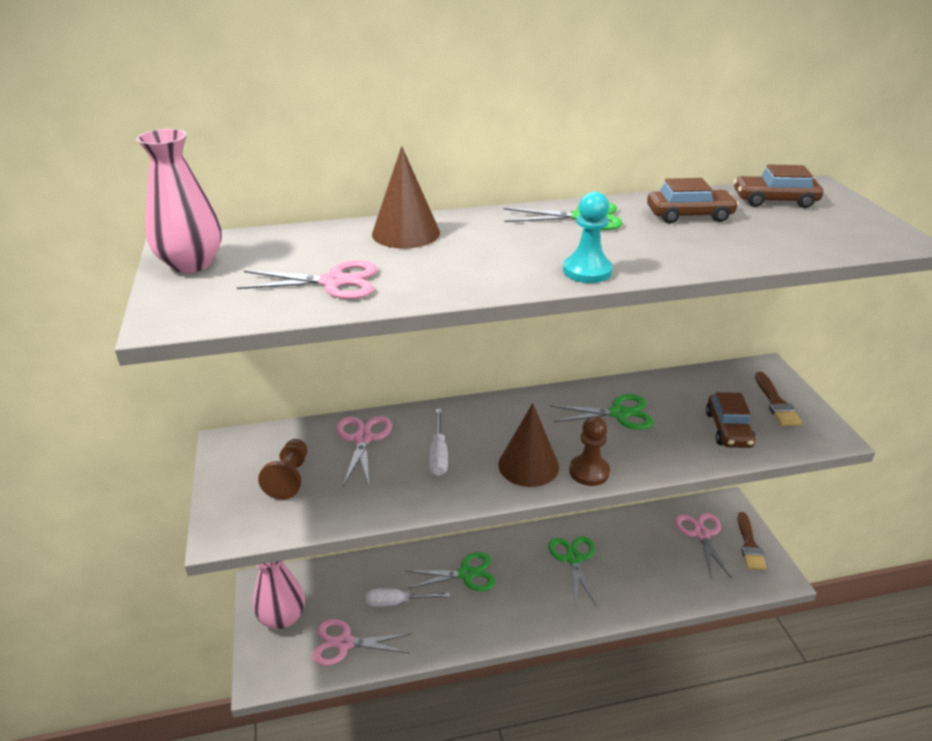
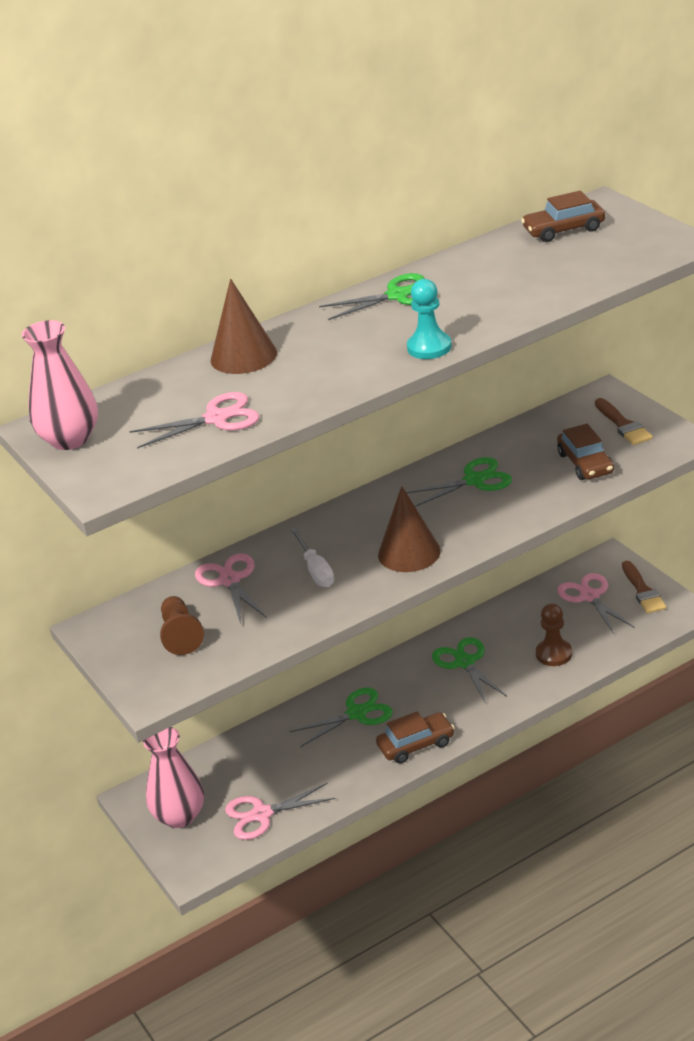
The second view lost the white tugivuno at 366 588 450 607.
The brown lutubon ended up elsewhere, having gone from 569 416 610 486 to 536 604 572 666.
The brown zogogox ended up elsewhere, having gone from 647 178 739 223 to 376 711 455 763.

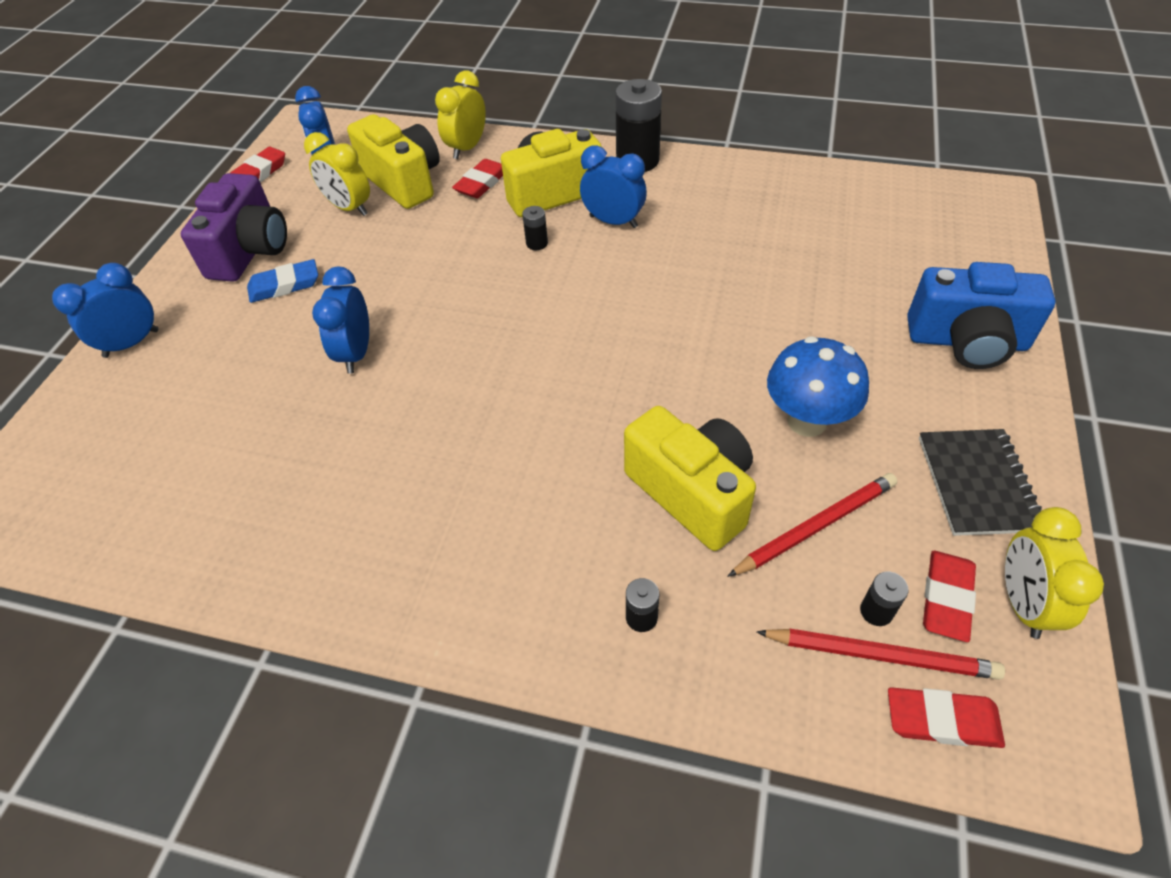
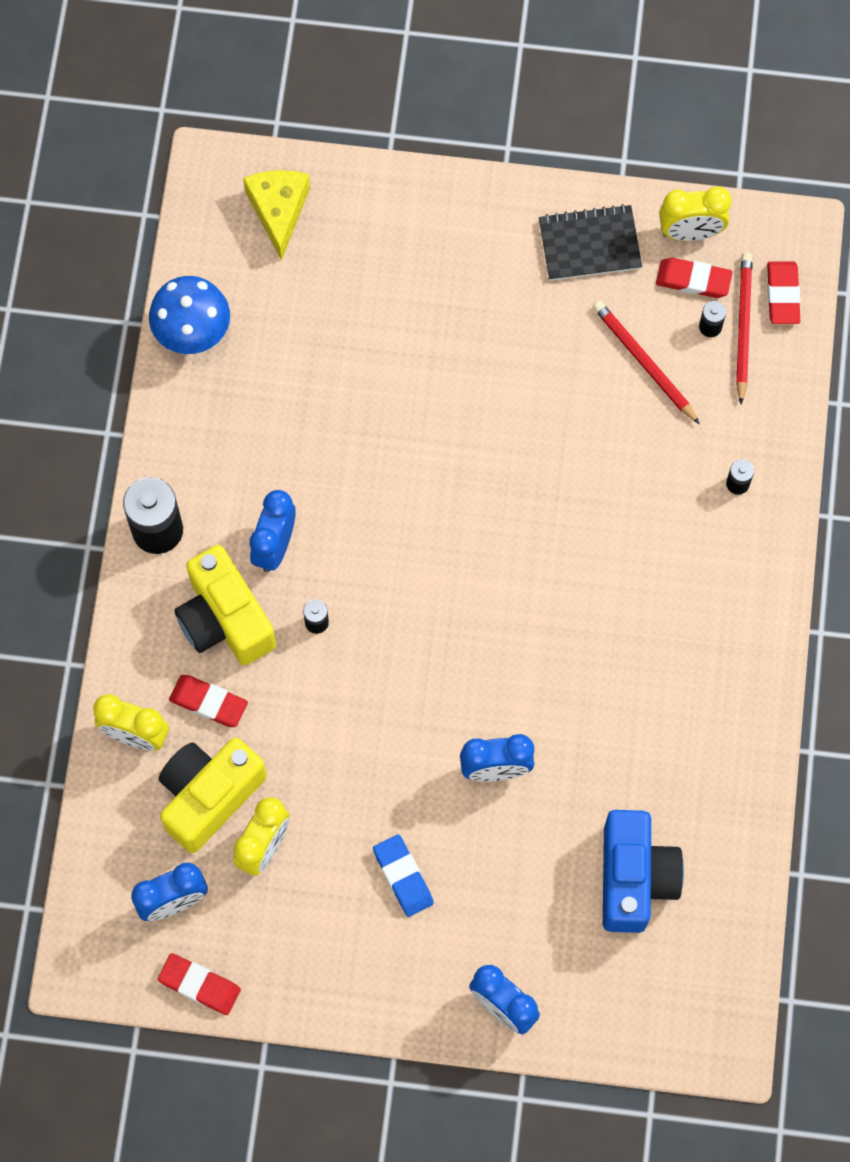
The second view lost the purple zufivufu at 181 173 287 282.
The second view lost the yellow zufivufu at 624 406 756 551.
The second view gained the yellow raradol at 243 170 310 261.
The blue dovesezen ended up elsewhere, having gone from 767 336 869 437 to 149 276 230 354.
The blue zufivufu ended up elsewhere, having gone from 907 262 1056 369 to 603 810 684 933.

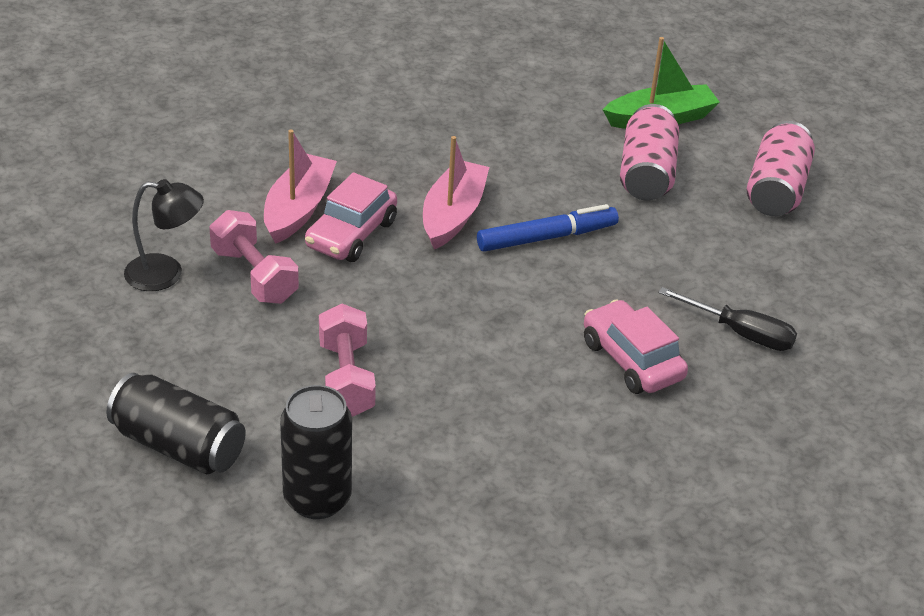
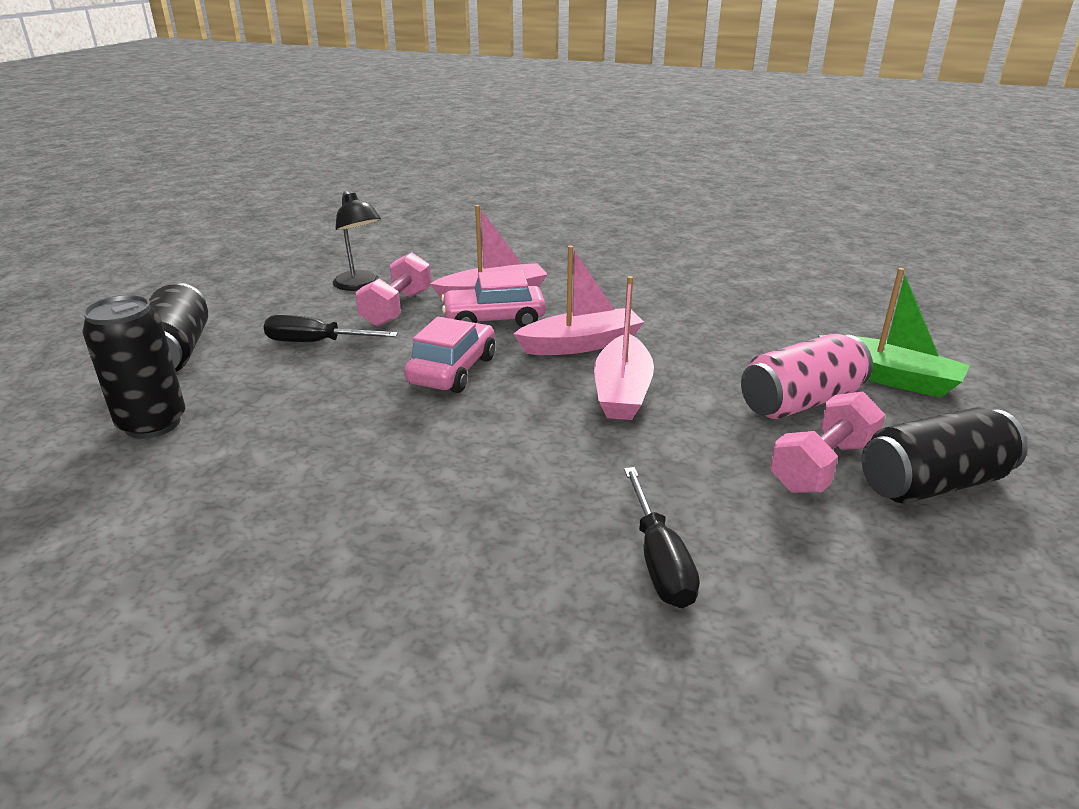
The second view gained the black tugivuno at 264 315 398 342.
The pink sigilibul ended up elsewhere, having gone from 319 304 376 417 to 770 392 886 493.
The pink zogogox ended up elsewhere, having gone from 584 299 688 394 to 404 317 495 393.
Where the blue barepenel stood at 477 204 619 252, the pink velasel came to stand at 594 276 654 420.
What was the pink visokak at 747 121 815 216 turned into the black visokak at 862 407 1028 503.

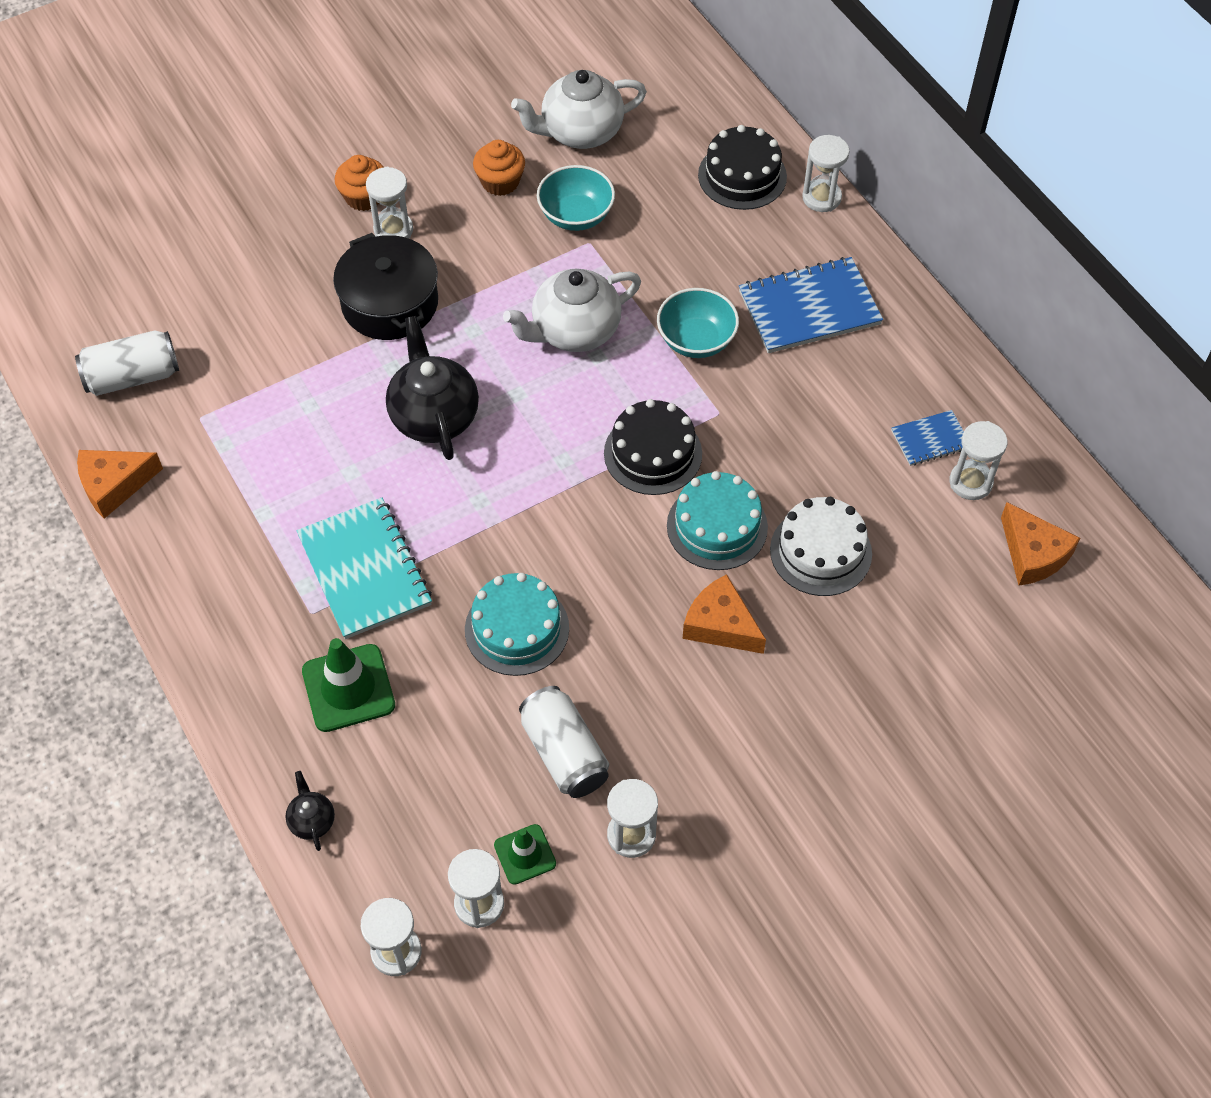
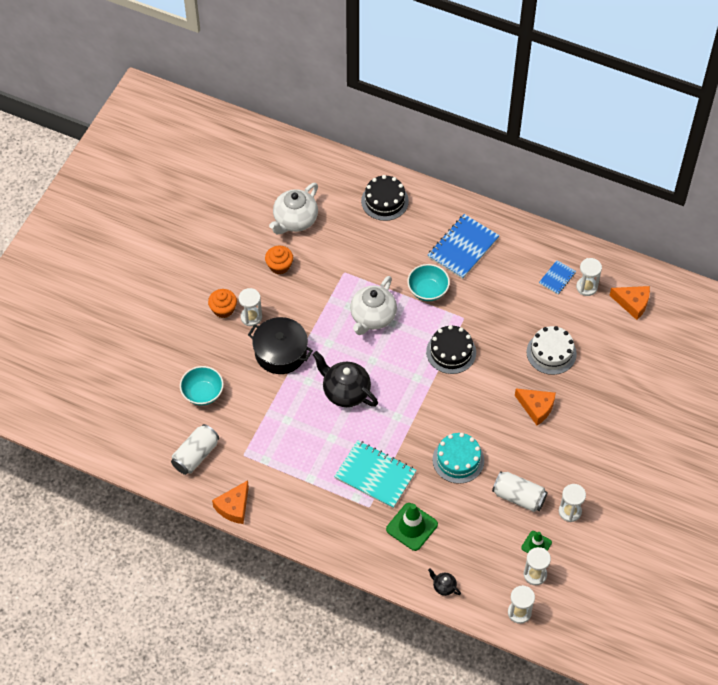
The second view lost the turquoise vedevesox at 667 471 768 570.
The second view lost the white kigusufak at 802 135 850 212.
The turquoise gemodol ended up elsewhere, having gone from 537 165 615 231 to 180 366 224 406.
The orange raradol at 683 574 766 654 ended up facing another way, 150 degrees counterclockwise from before.

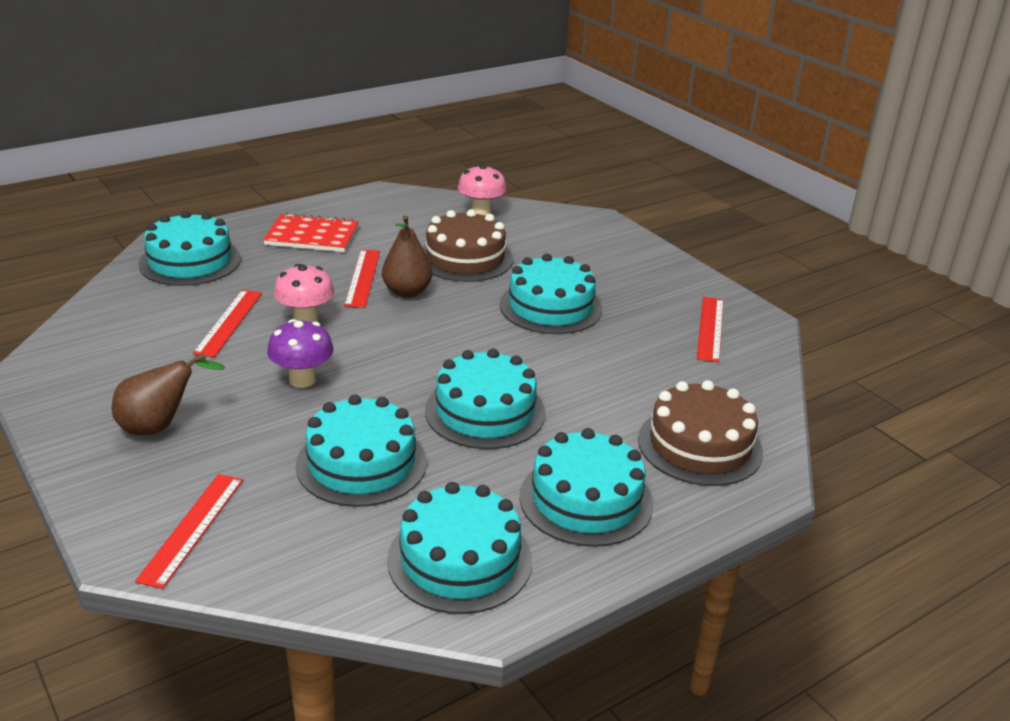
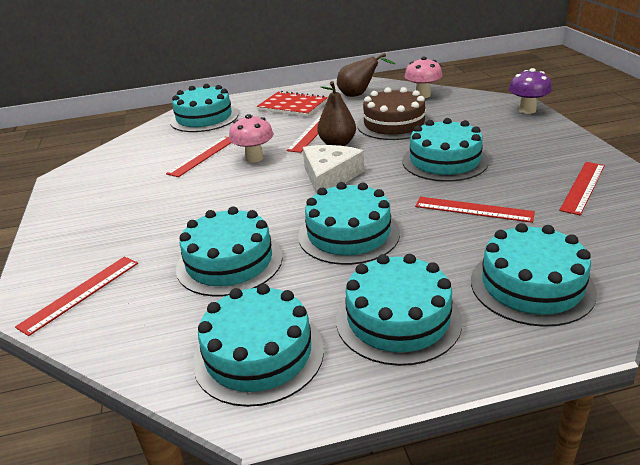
The second view gained the white raradol at 303 145 364 194.
The second view gained the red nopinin at 415 197 535 223.
The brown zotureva ended up elsewhere, having gone from 112 353 225 435 to 337 53 395 97.
The purple dovesezen ended up elsewhere, having gone from 267 319 334 388 to 509 68 552 114.
What was the brown vedevesox at 638 380 763 486 turned into the turquoise vedevesox at 471 223 597 327.

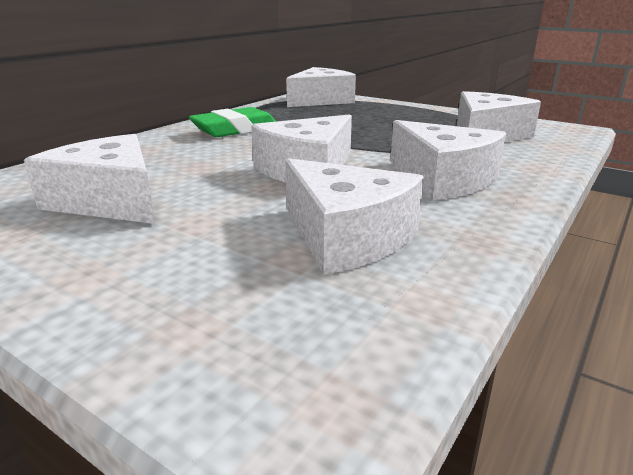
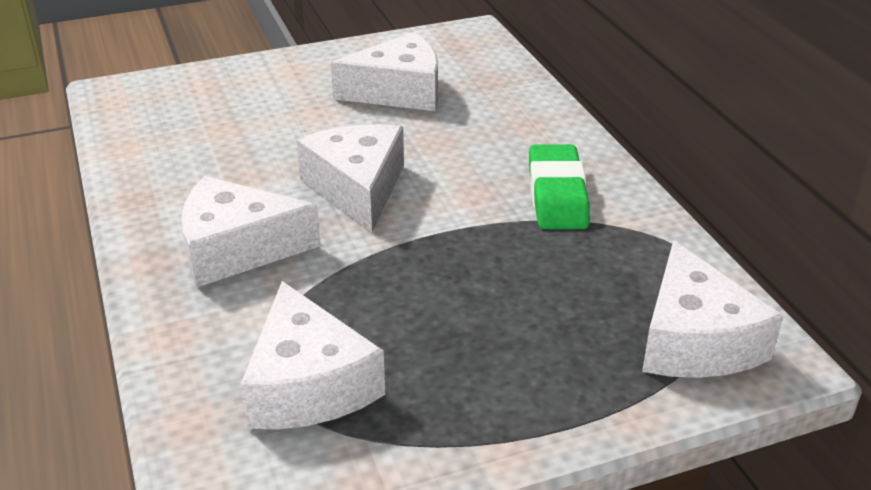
The second view lost the white raradol at 285 158 424 275.

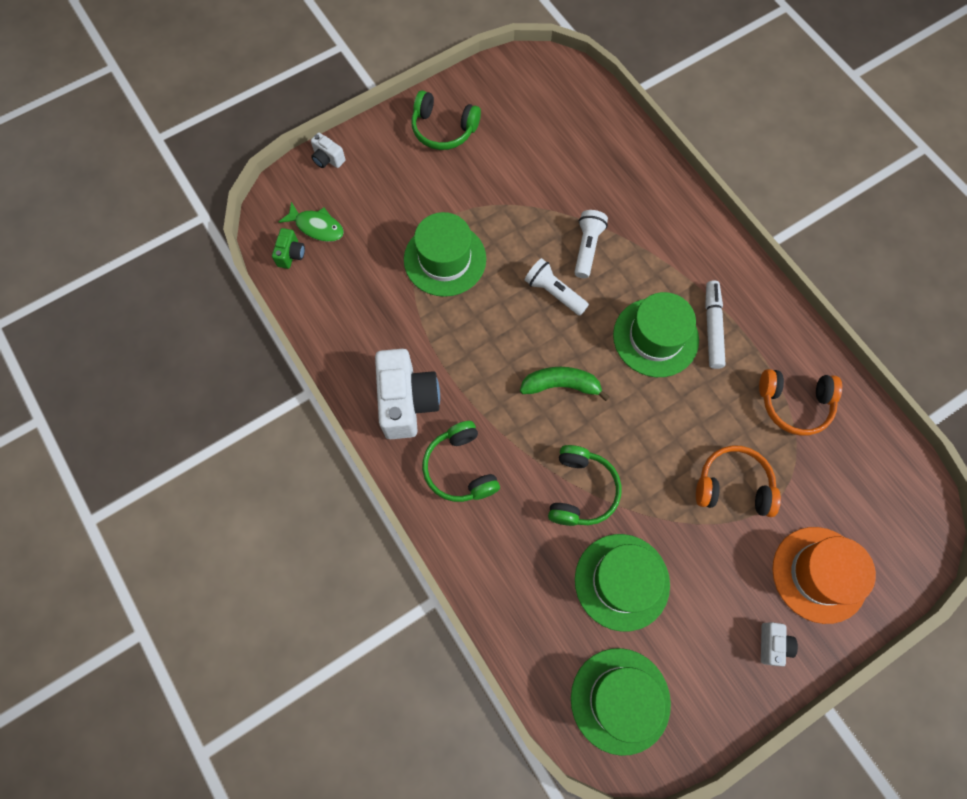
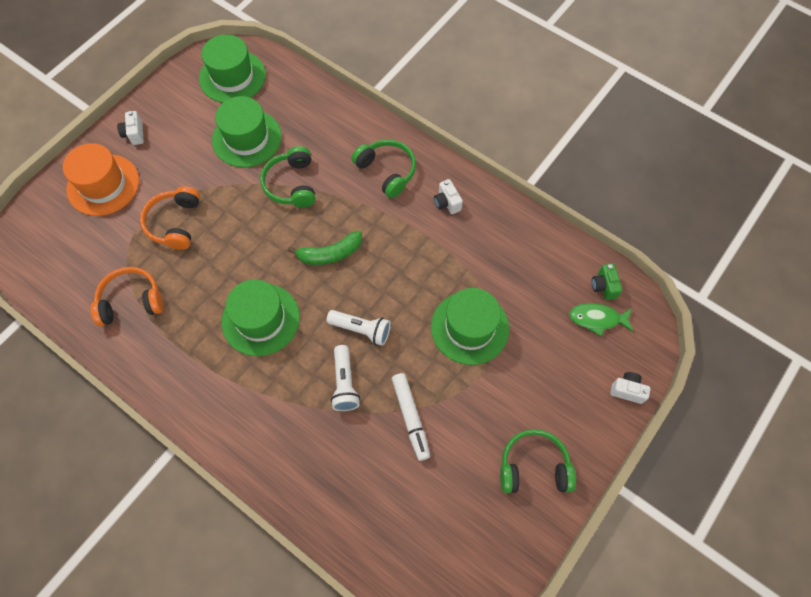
The white barepenel ended up elsewhere, having gone from 705 280 726 369 to 392 373 430 461.
The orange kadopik at 696 446 781 517 ended up facing another way, 105 degrees clockwise from before.
The size of the white zufivufu at 375 349 440 439 changed by a factor of 0.46.

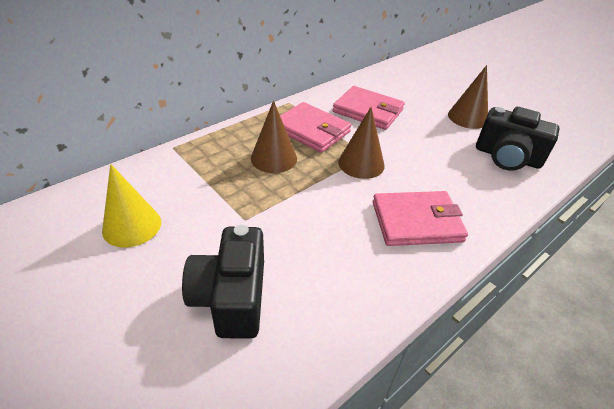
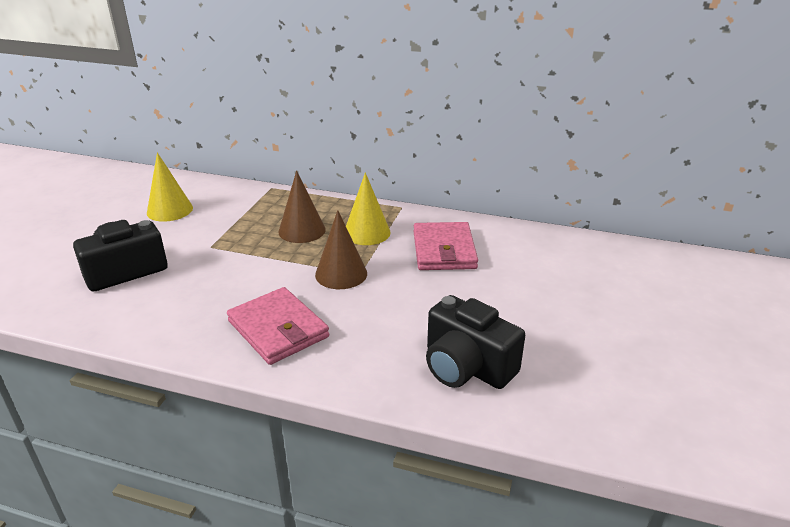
The second view lost the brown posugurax at 448 65 488 129.
Where the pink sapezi stood at 280 102 351 153, the yellow posugurax came to stand at 346 173 391 245.
The black zufivufu at 476 107 560 171 ended up facing another way, 45 degrees counterclockwise from before.

